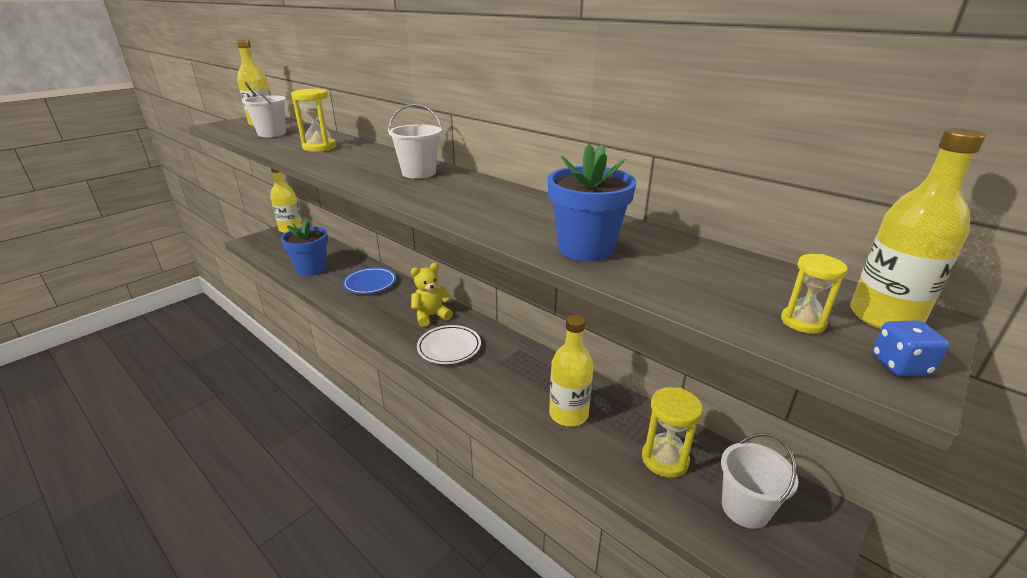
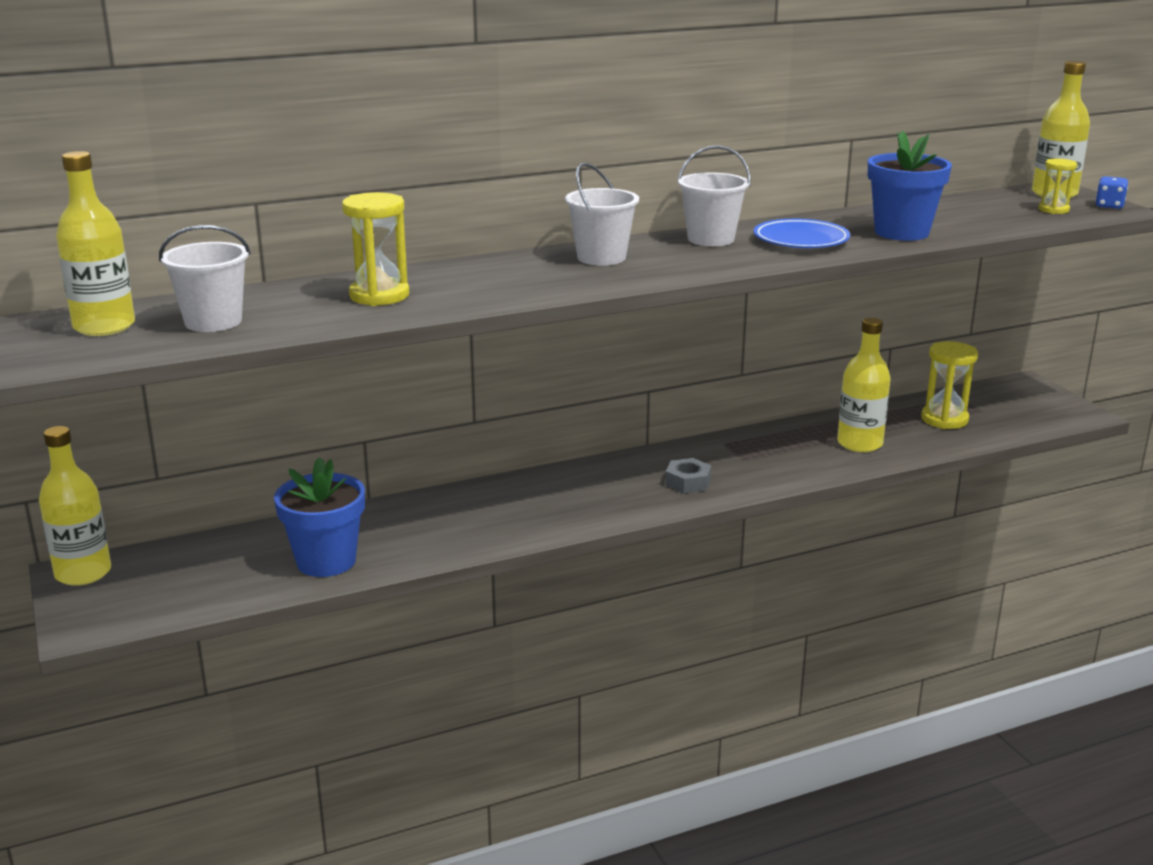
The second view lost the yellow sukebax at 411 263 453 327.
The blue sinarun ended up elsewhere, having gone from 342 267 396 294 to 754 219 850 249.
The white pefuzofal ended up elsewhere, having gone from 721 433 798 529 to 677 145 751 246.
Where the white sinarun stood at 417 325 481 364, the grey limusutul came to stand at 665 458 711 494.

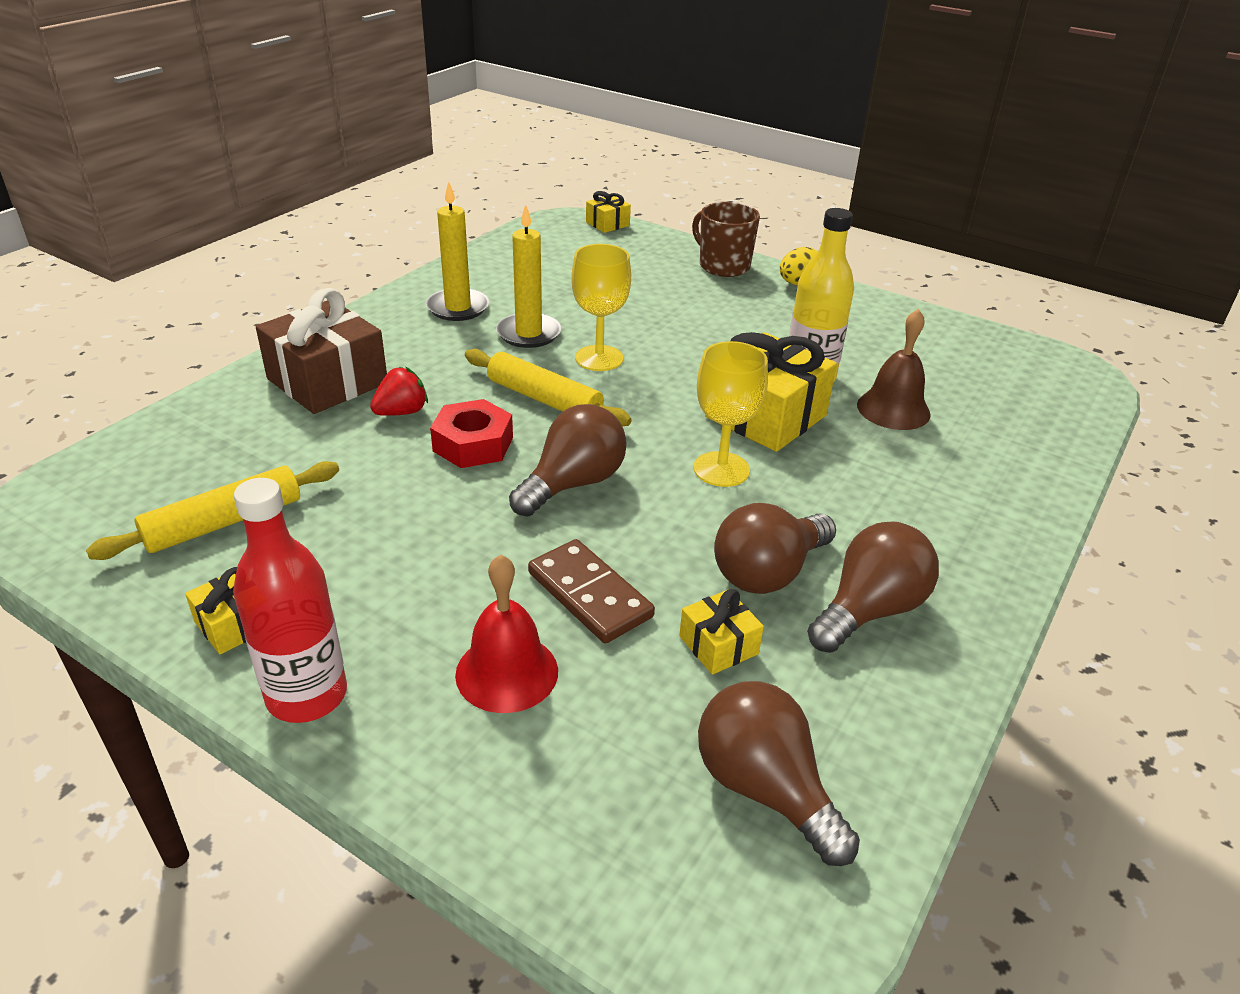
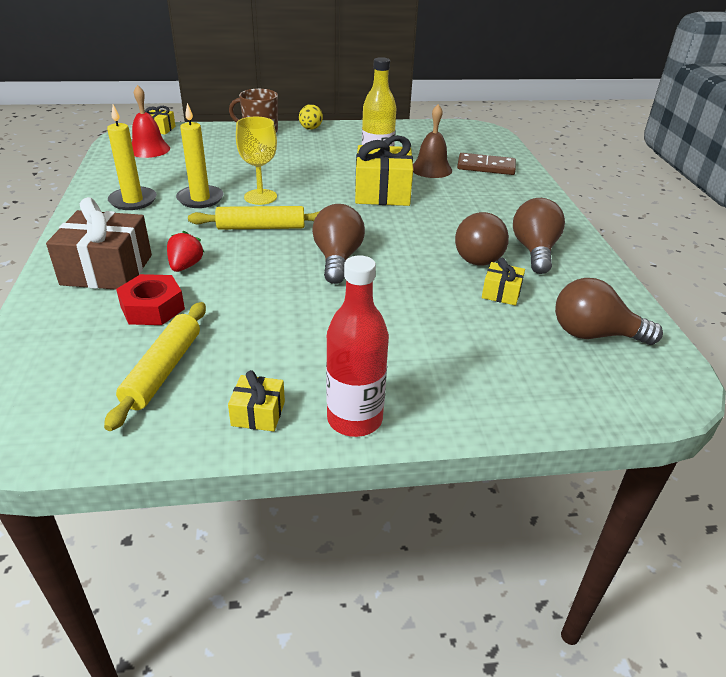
The second view lost the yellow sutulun at 693 341 768 487.
The red limusutul ended up elsewhere, having gone from 430 399 513 468 to 116 274 185 325.
The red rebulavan ended up elsewhere, having gone from 455 555 558 713 to 132 85 170 158.
The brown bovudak ended up elsewhere, having gone from 528 539 655 643 to 457 153 516 175.

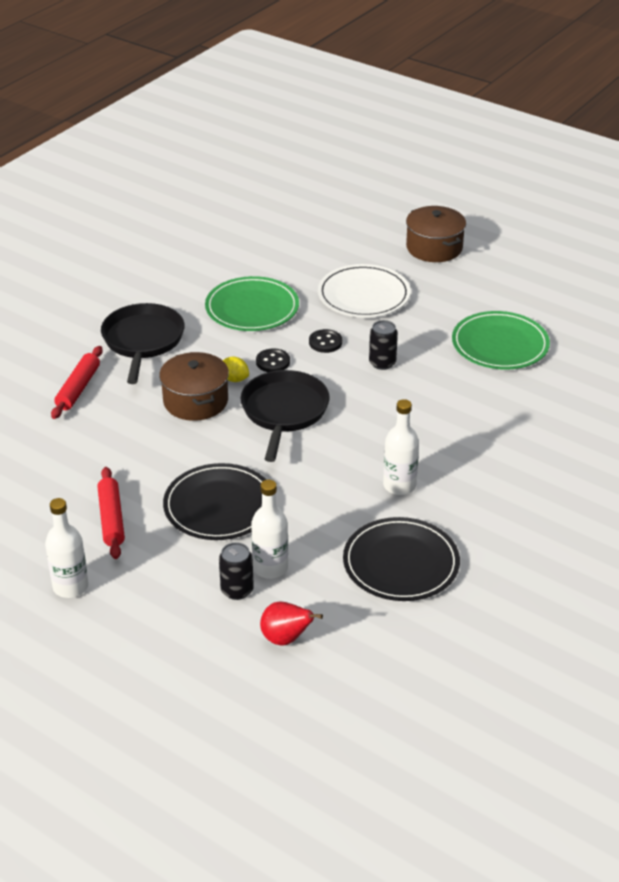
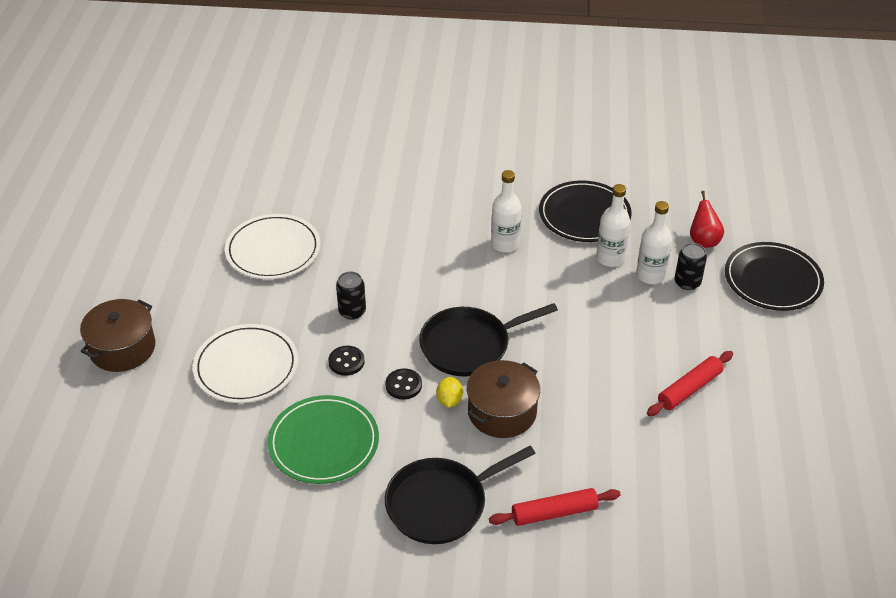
The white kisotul ended up elsewhere, having gone from 45 498 89 598 to 596 184 630 267.
The black sinarun ended up elsewhere, having gone from 163 463 266 540 to 725 242 824 311.
What was the green sinarun at 452 311 550 370 turned into the white sinarun at 225 214 320 279.

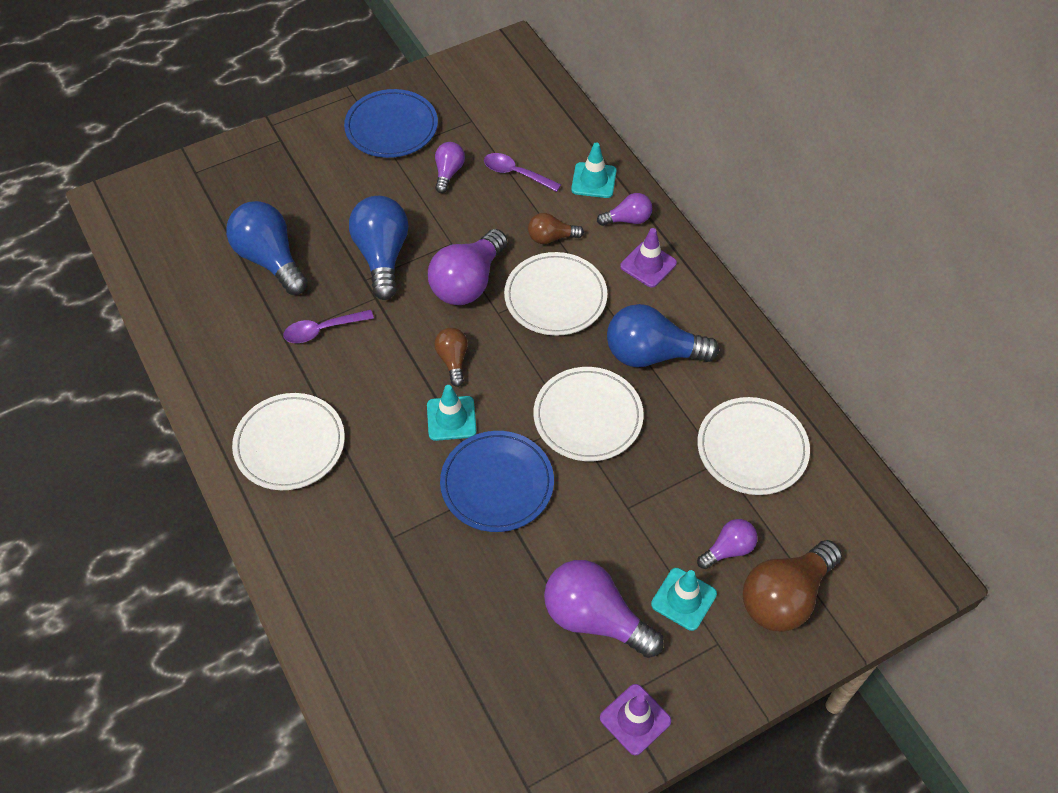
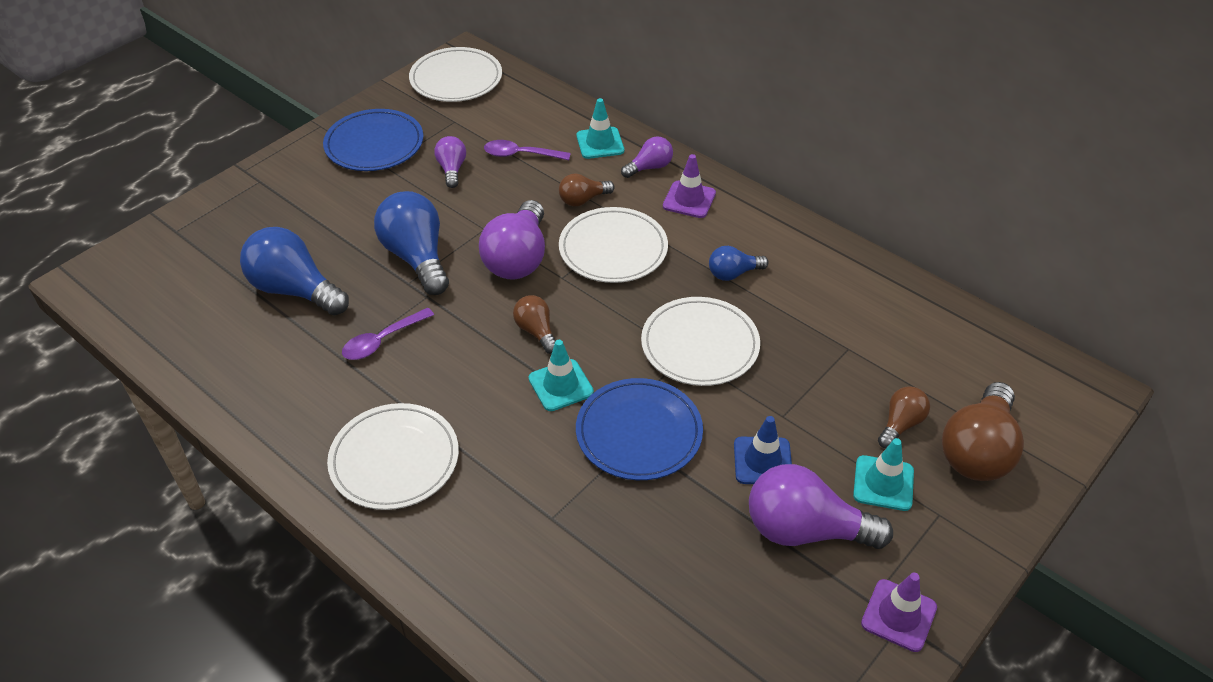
The second view gained the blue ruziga at 734 416 792 484.
The white sinarun ended up elsewhere, having gone from 697 397 810 495 to 409 47 502 102.
What was the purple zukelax at 697 519 758 569 turned into the brown zukelax at 878 386 930 448.
The size of the blue zukelax at 607 304 719 367 changed by a factor of 0.53.

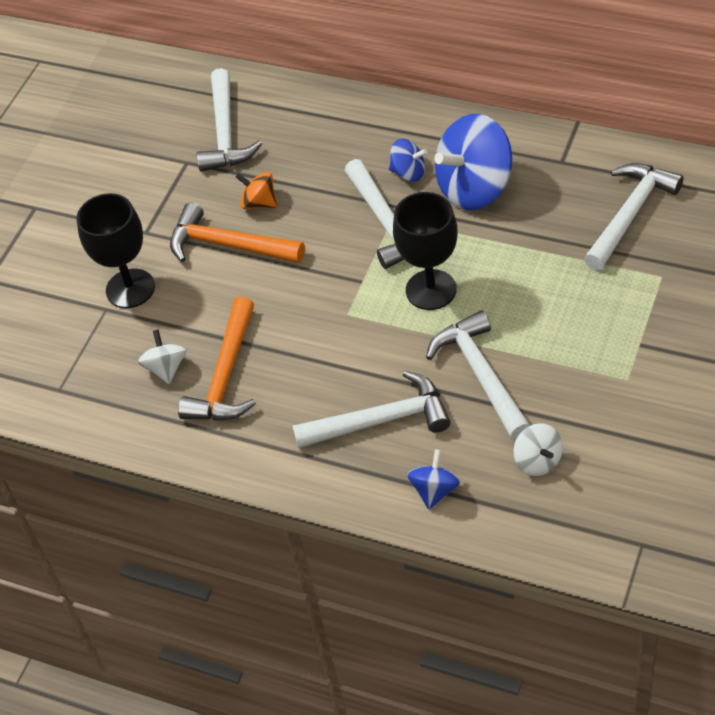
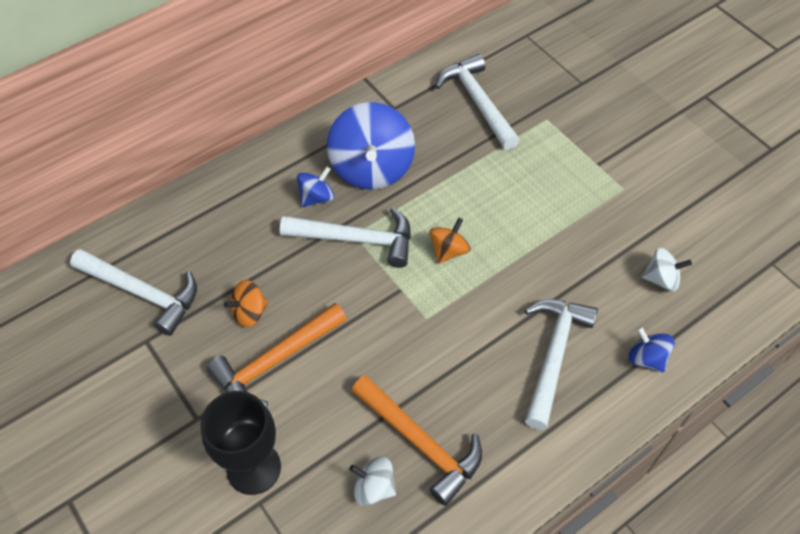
The second view lost the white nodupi at 426 311 530 440.
Where the black sutulun stood at 393 192 457 310, the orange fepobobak came to stand at 429 218 470 264.

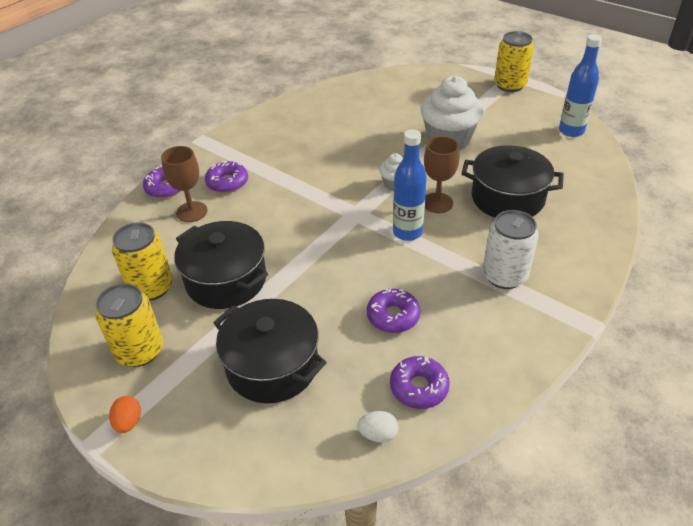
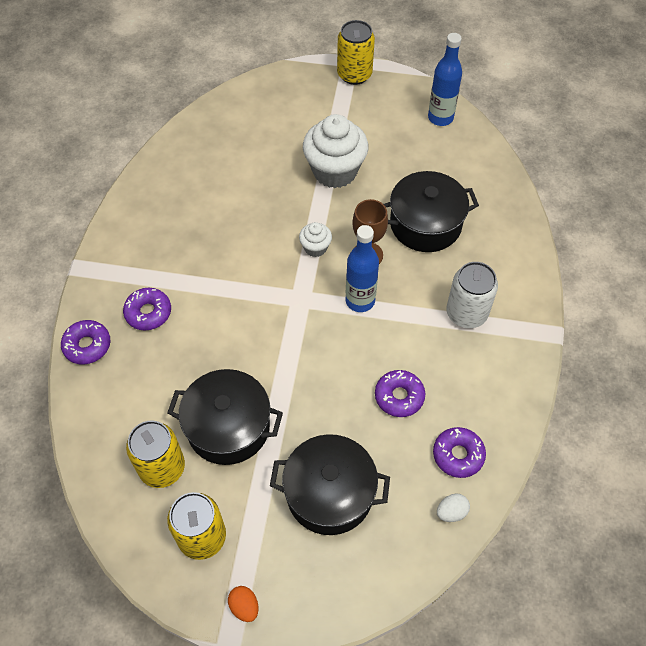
The second view lost the brown sutulun at 161 146 208 222.

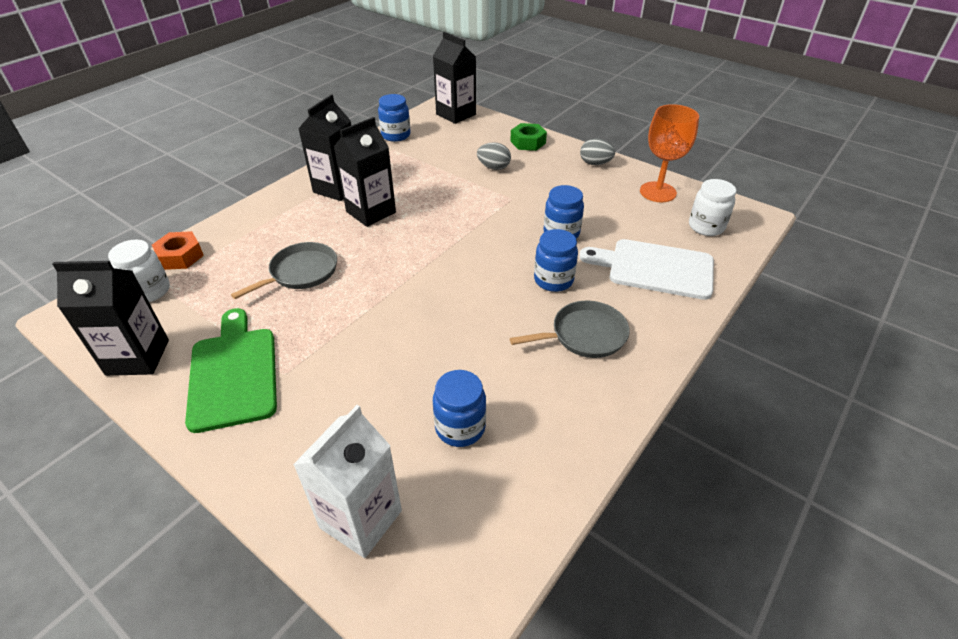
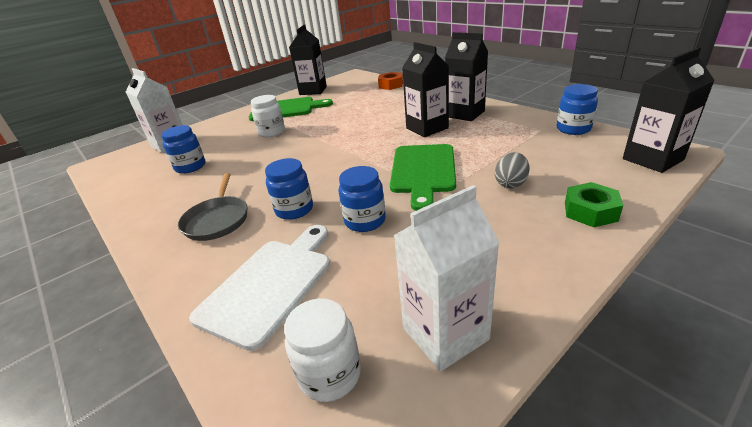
The second view lost the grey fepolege at 231 242 337 299.
The second view lost the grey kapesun at 580 139 615 165.
The second view gained the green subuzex at 390 144 456 211.
The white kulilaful ended up elsewhere, having gone from 108 240 170 302 to 251 95 285 137.
Where the orange sutulun stood at 640 104 699 202, the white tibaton came to stand at 393 185 500 371.

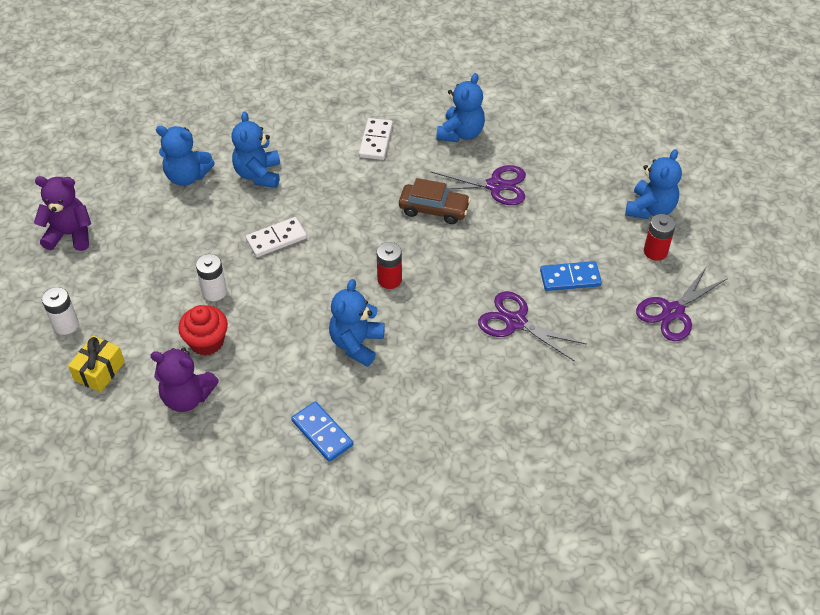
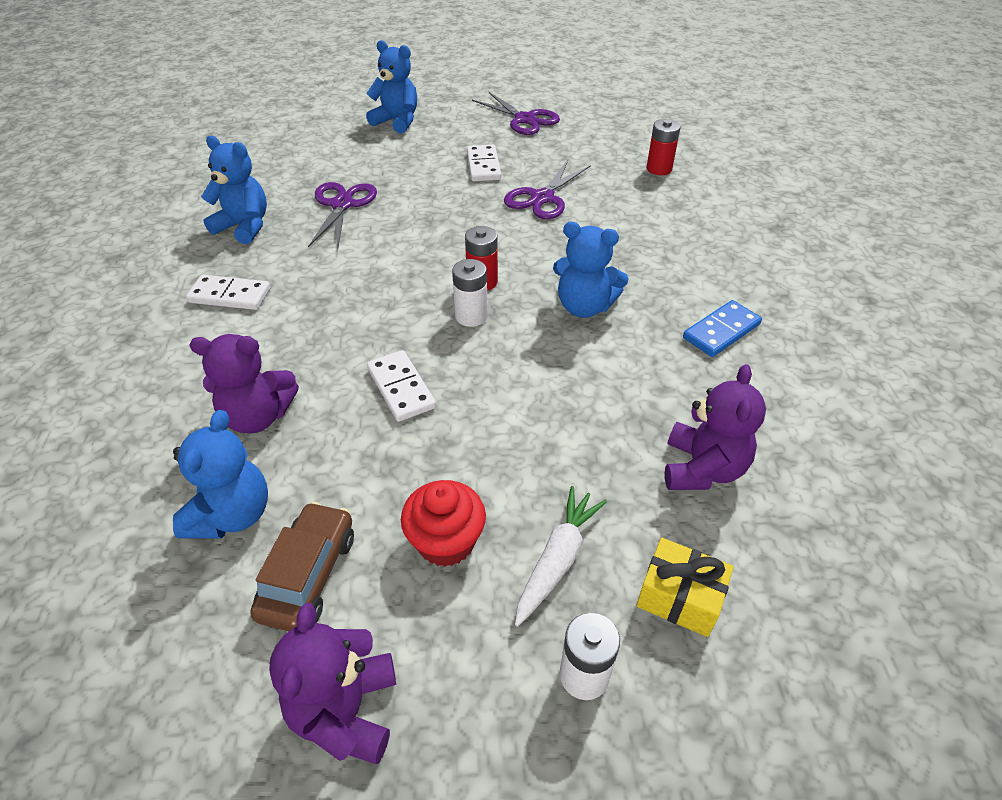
The second view gained the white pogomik at 515 486 607 627.
The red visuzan ended up elsewhere, having gone from 178 305 228 356 to 401 480 486 567.
The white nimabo ended up elsewhere, having gone from 196 254 227 301 to 452 259 488 327.
The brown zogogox ended up elsewhere, having gone from 399 178 471 224 to 250 502 354 631.
The red nimabo ended up elsewhere, having gone from 644 214 676 261 to 647 119 681 175.
What was the blue sukebax at 231 111 280 188 turned into the purple sukebax at 189 334 299 434.
What was the blue bovudak at 540 261 602 291 turned into the white bovudak at 467 145 501 181.

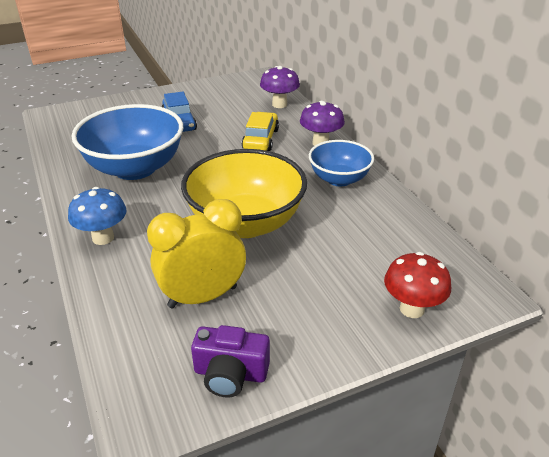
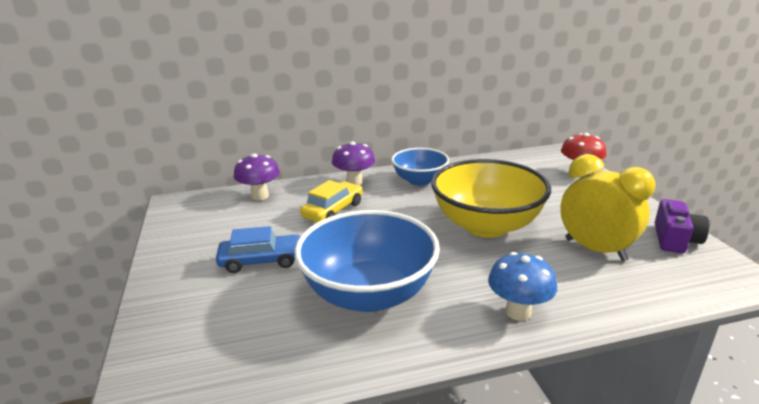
The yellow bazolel at 147 199 246 308 ended up facing another way, 150 degrees clockwise from before.
The yellow zogogox at 242 112 279 151 ended up facing another way, 105 degrees clockwise from before.

